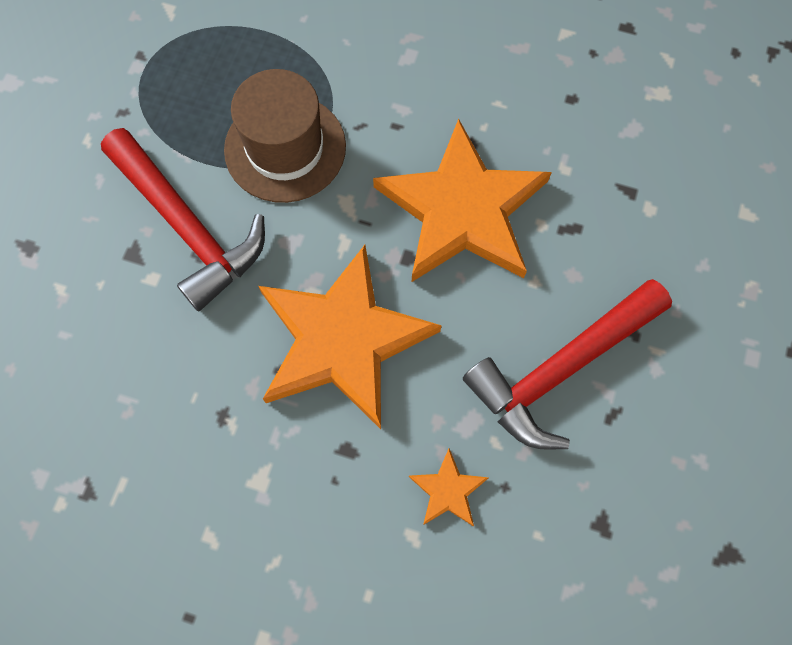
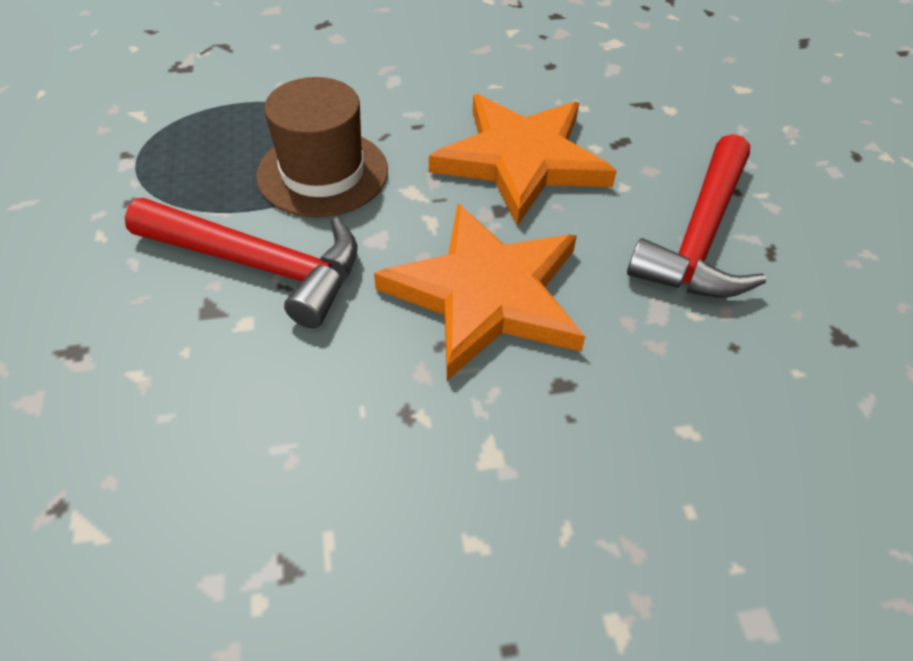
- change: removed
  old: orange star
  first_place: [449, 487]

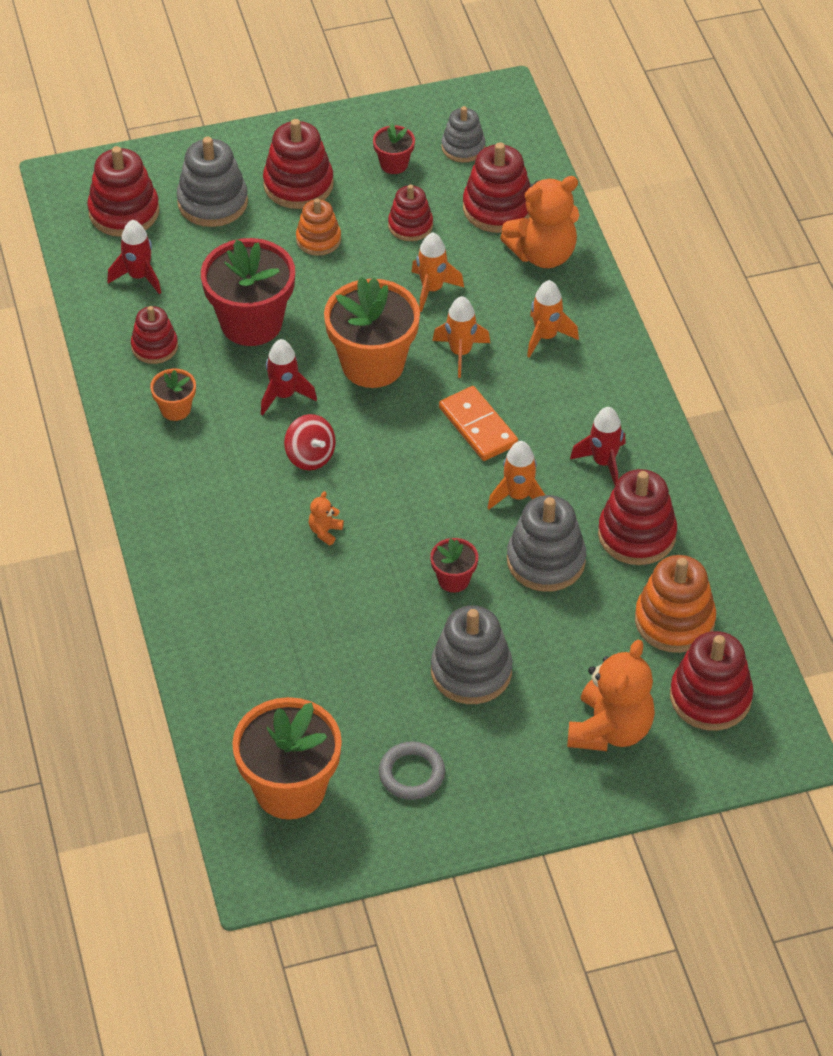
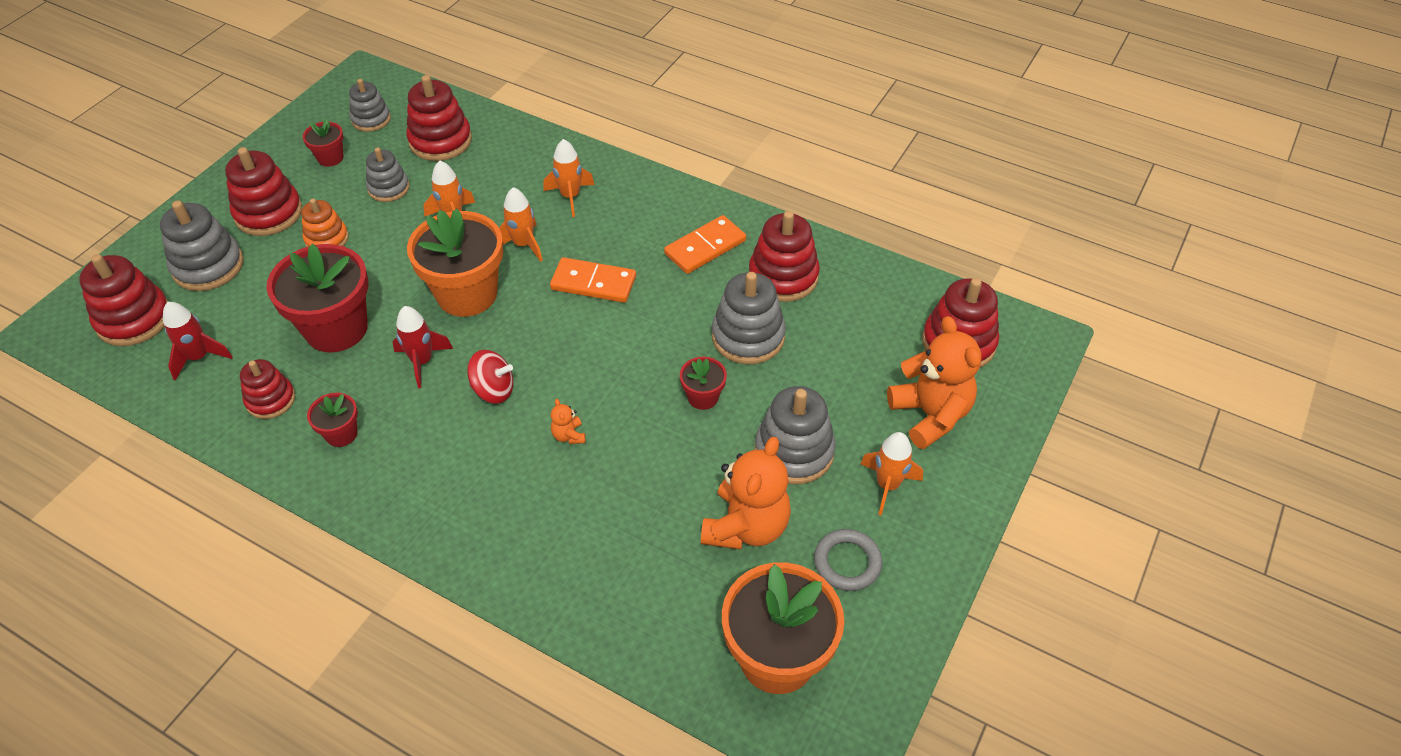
- change: removed
  old: orange stacking toy
  first_place: [675, 604]
- change: moved
  old: orange rocket
  first_place: [516, 475]
  second_place: [891, 474]
- change: moved
  old: orange teddy bear
  first_place: [539, 222]
  second_place: [746, 493]
- change: replaced
  old: red rocket
  new: orange domino
  first_place: [598, 446]
  second_place: [705, 244]
- change: recoloured
  old: orange flower pot
  new: red flower pot
  first_place: [173, 395]
  second_place: [332, 420]
- change: recoloured
  old: red stacking toy
  new: grey stacking toy
  first_place: [410, 212]
  second_place: [387, 174]

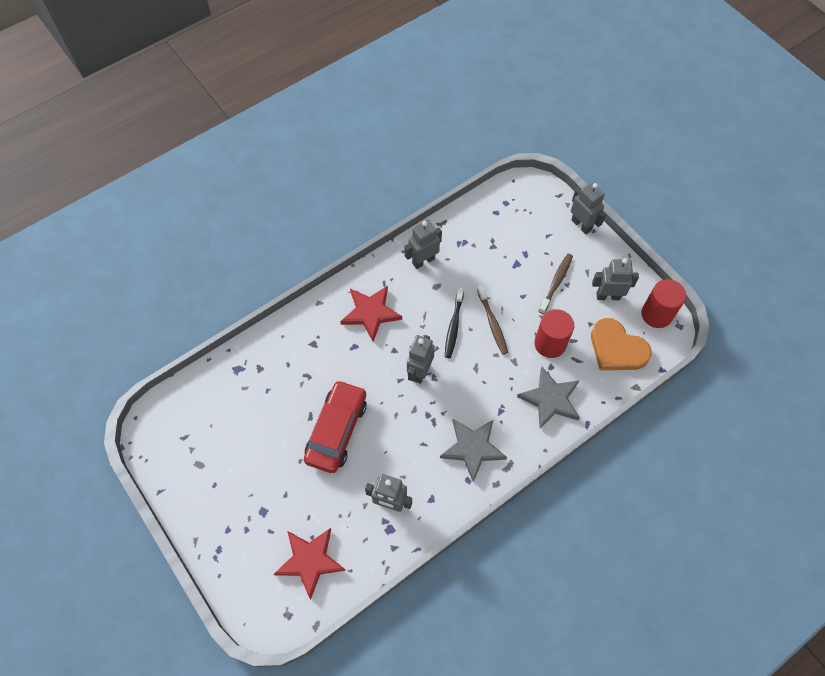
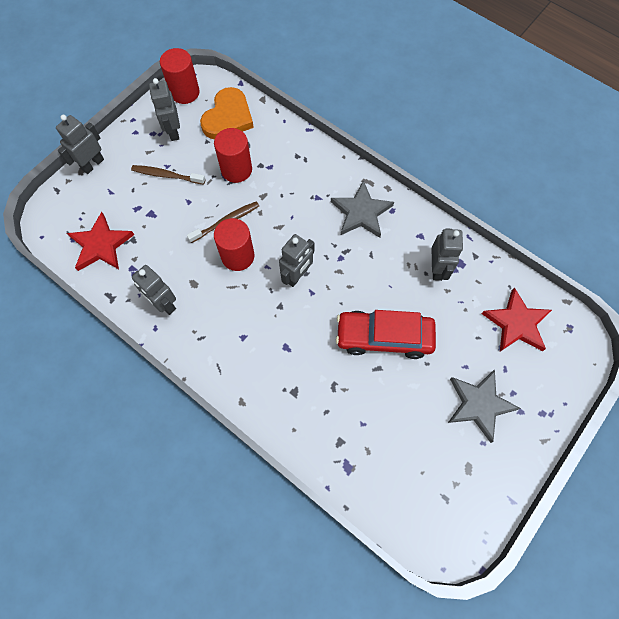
- change: moved
  old: red star
  first_place: [371, 314]
  second_place: [100, 241]
- change: moved
  old: grey star
  first_place: [548, 398]
  second_place: [484, 406]
- change: replaced
  old: black toothbrush
  new: red cylinder
  first_place: [454, 322]
  second_place: [234, 244]
- change: turned
  old: grey robot
  first_place: [421, 359]
  second_place: [297, 260]
  degrees: -60

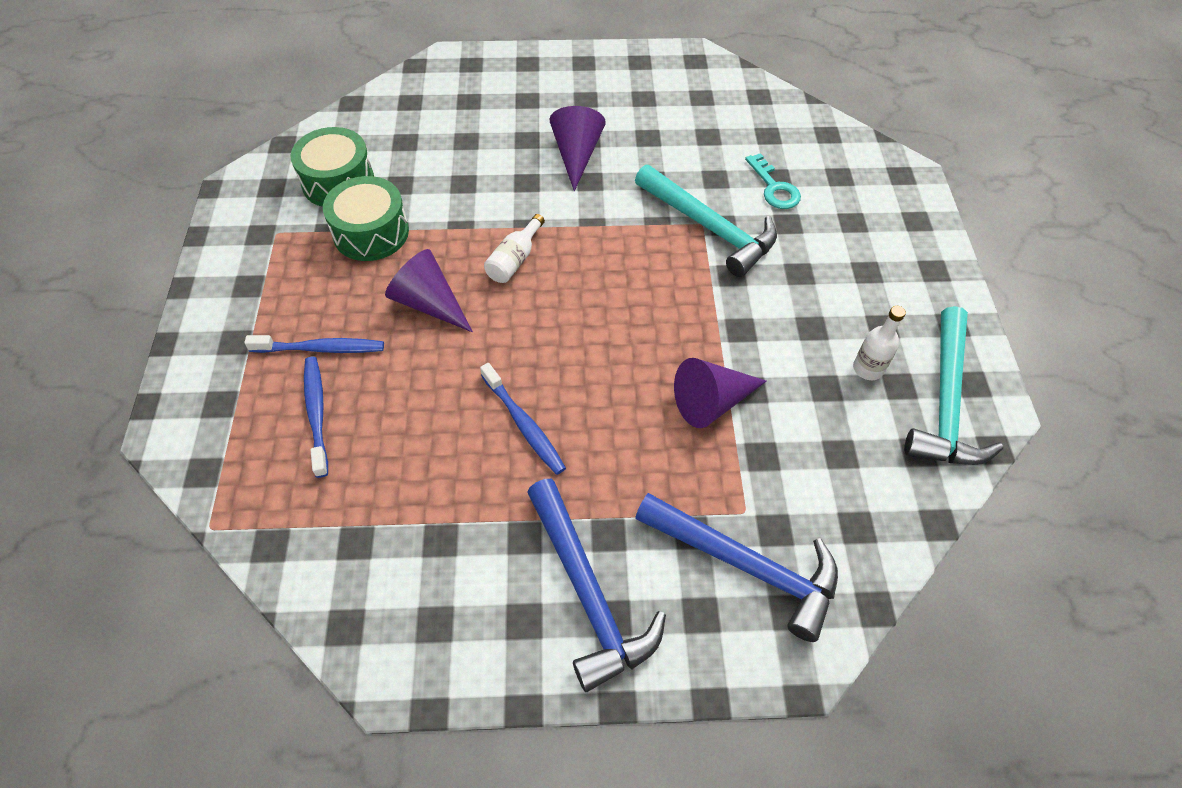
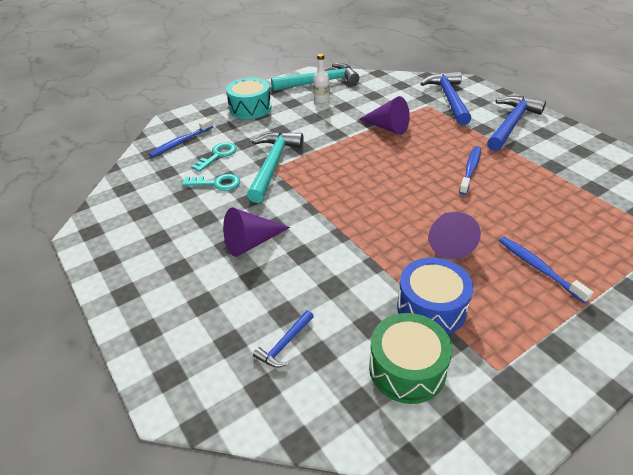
- change: removed
  old: white bottle
  first_place: [514, 248]
- change: added
  new: turquoise key
  second_place: [211, 182]
- change: added
  new: turquoise drum
  second_place: [249, 98]
- change: added
  new: blue hammer
  second_place: [283, 339]
- change: moved
  old: blue toothbrush
  first_place: [316, 417]
  second_place: [181, 137]
- change: recoloured
  old: green drum
  new: blue drum
  first_place: [366, 218]
  second_place: [435, 296]

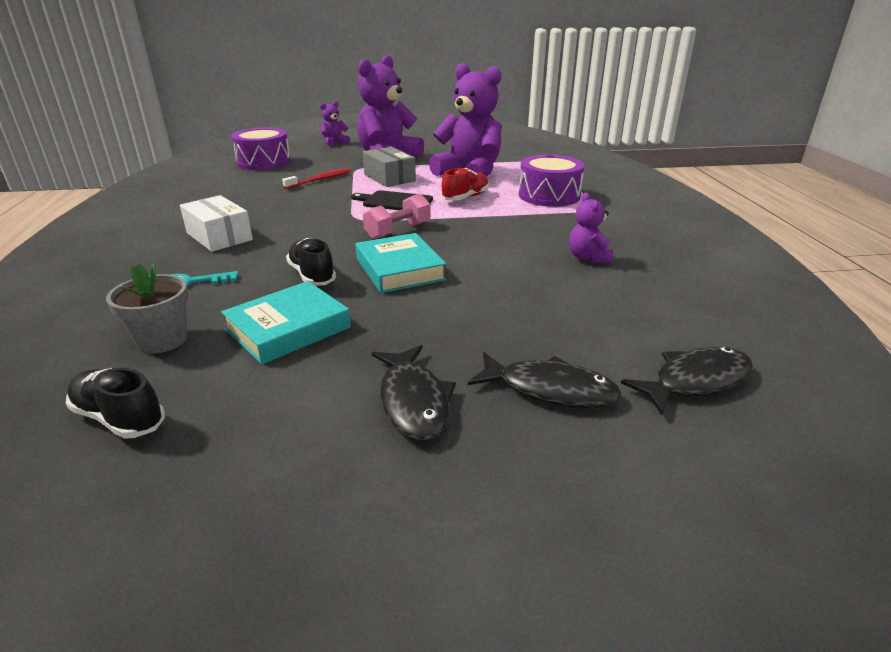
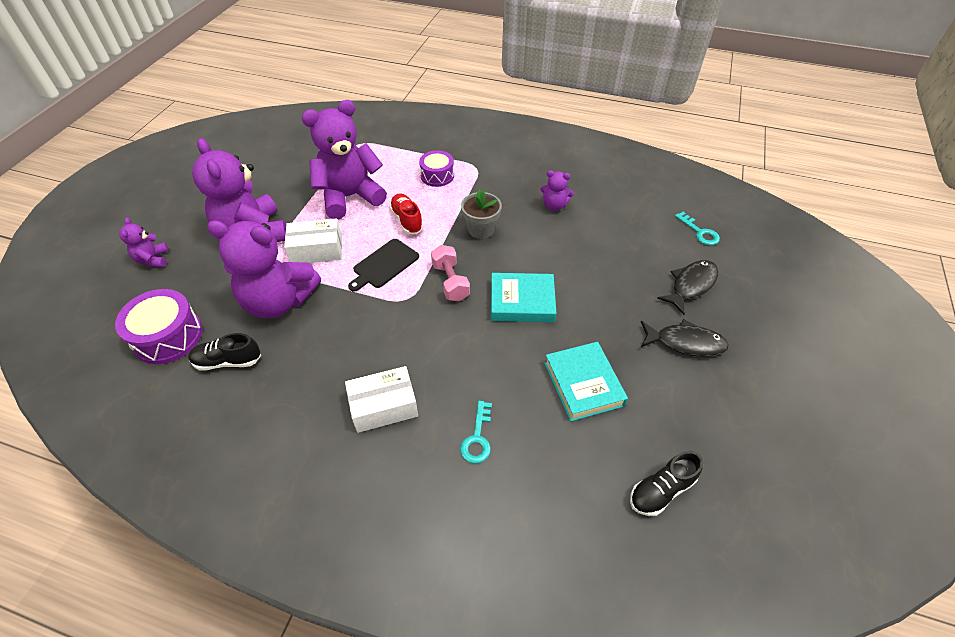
- change: moved
  old: grey flower pot
  first_place: [147, 308]
  second_place: [481, 214]
- change: moved
  old: black shoe
  first_place: [311, 262]
  second_place: [224, 352]
- change: replaced
  old: red toothbrush
  new: purple teddy bear
  first_place: [316, 178]
  second_place: [264, 269]
- change: replaced
  old: black fish
  new: turquoise key
  first_place: [687, 381]
  second_place: [697, 228]
- change: recoloured
  old: grey box
  new: white box
  first_place: [389, 167]
  second_place: [313, 240]
- change: resized
  old: purple drum
  first_place: [552, 181]
  second_place: [436, 168]
  factor: 0.66

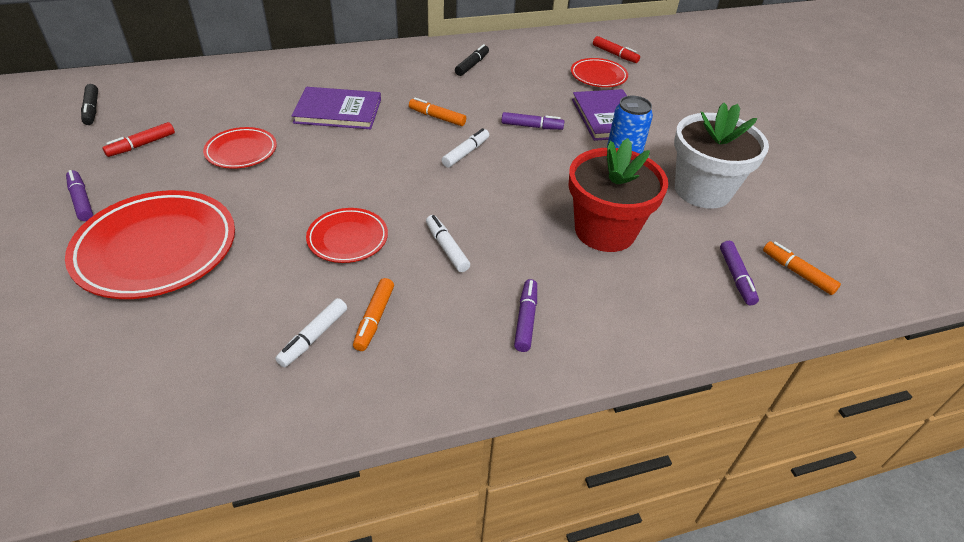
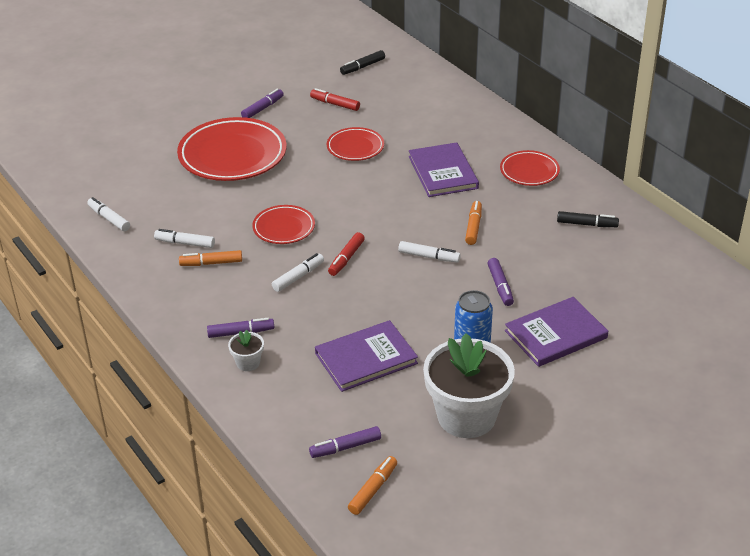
- change: added
  new: white marker
  second_place: [108, 214]
- change: added
  new: white flower pot
  second_place: [246, 350]
- change: moved
  old: red plate
  first_place: [599, 72]
  second_place: [530, 168]
- change: moved
  old: red marker
  first_place: [616, 49]
  second_place: [346, 254]
- change: replaced
  old: red flower pot
  new: purple book
  first_place: [618, 195]
  second_place: [366, 356]

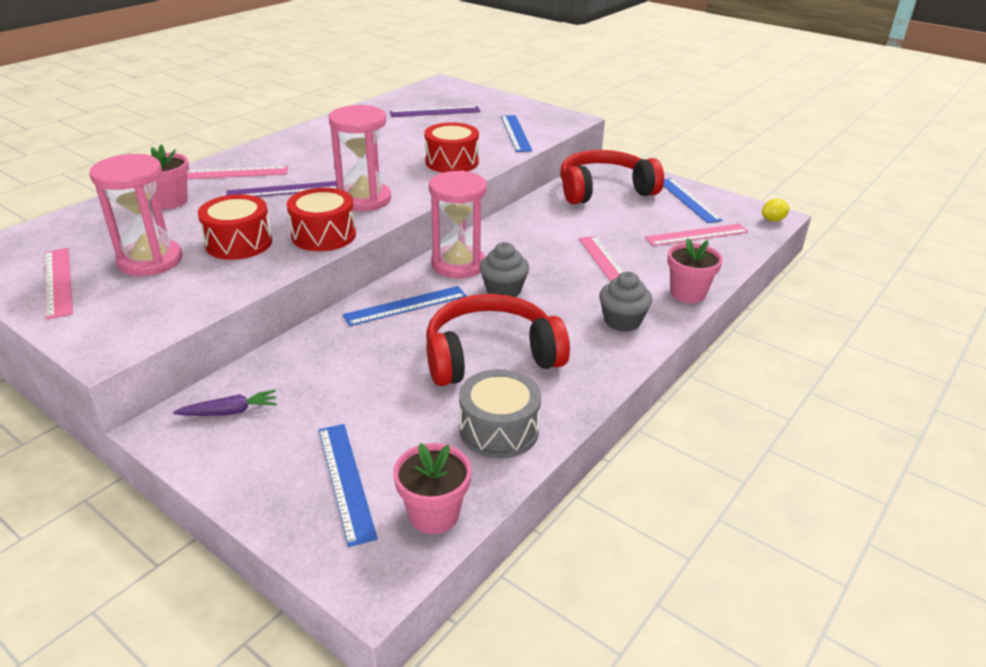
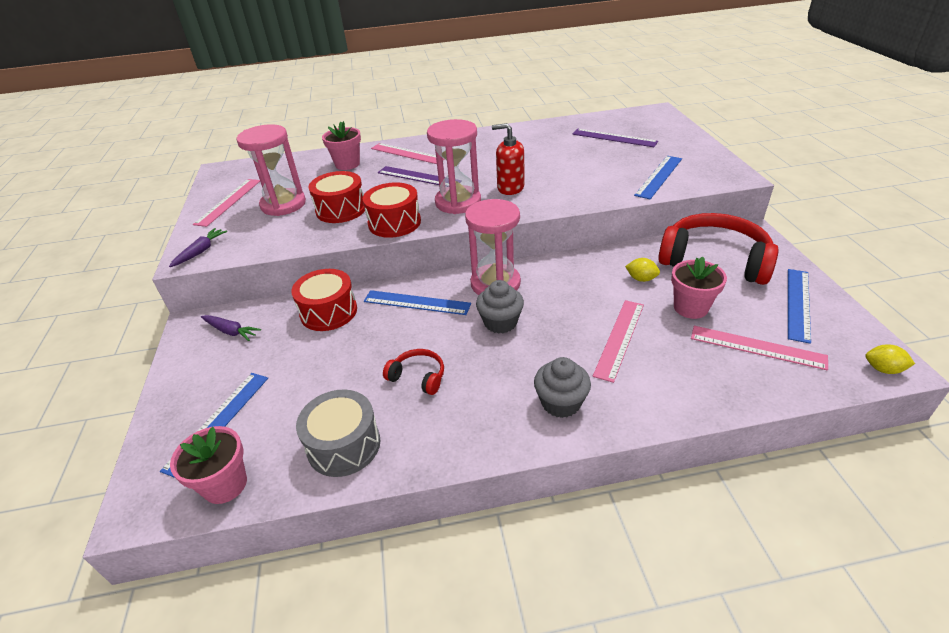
- change: added
  new: purple carrot
  second_place: [198, 247]
- change: added
  new: red soap dispenser
  second_place: [508, 159]
- change: added
  new: yellow lemon
  second_place: [642, 270]
- change: moved
  old: red drum
  first_place: [451, 147]
  second_place: [324, 300]
- change: moved
  old: pink flower pot
  first_place: [695, 270]
  second_place: [699, 287]
- change: resized
  old: red headphones
  first_place: [498, 340]
  second_place: [413, 372]
  factor: 0.46

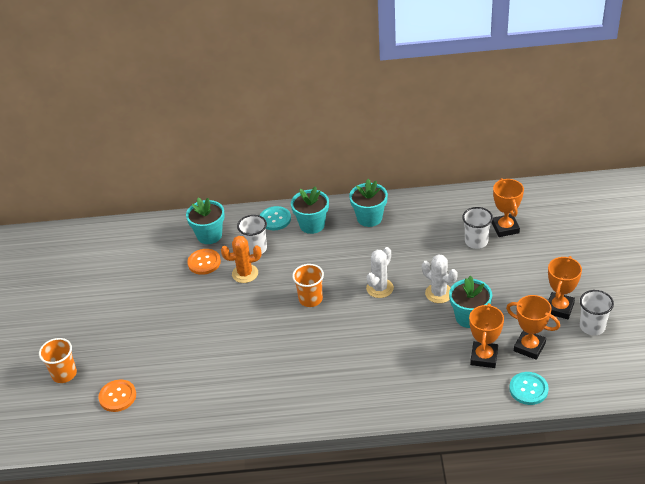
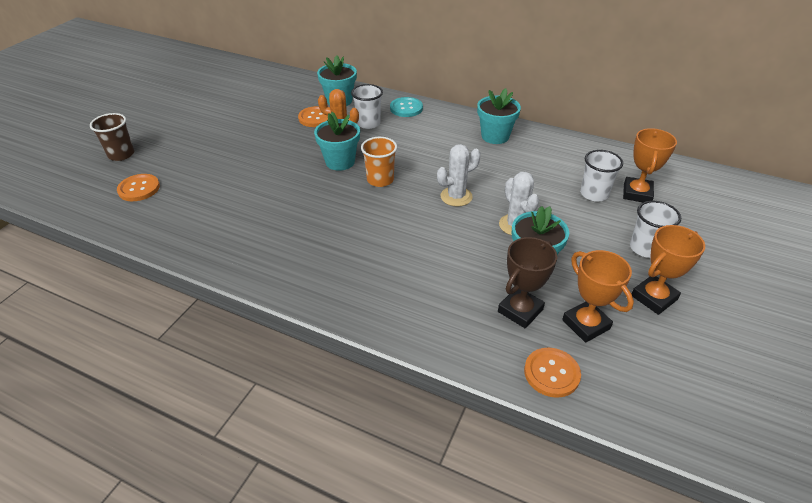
- change: moved
  old: turquoise flower pot
  first_place: [310, 210]
  second_place: [337, 141]
- change: moved
  old: white cup
  first_place: [597, 312]
  second_place: [655, 229]
- change: recoloured
  old: orange cup
  new: brown cup
  first_place: [58, 360]
  second_place: [112, 137]
- change: recoloured
  old: orange trophy
  new: brown trophy
  first_place: [486, 335]
  second_place: [527, 282]
- change: recoloured
  old: turquoise button
  new: orange button
  first_place: [529, 388]
  second_place: [552, 373]

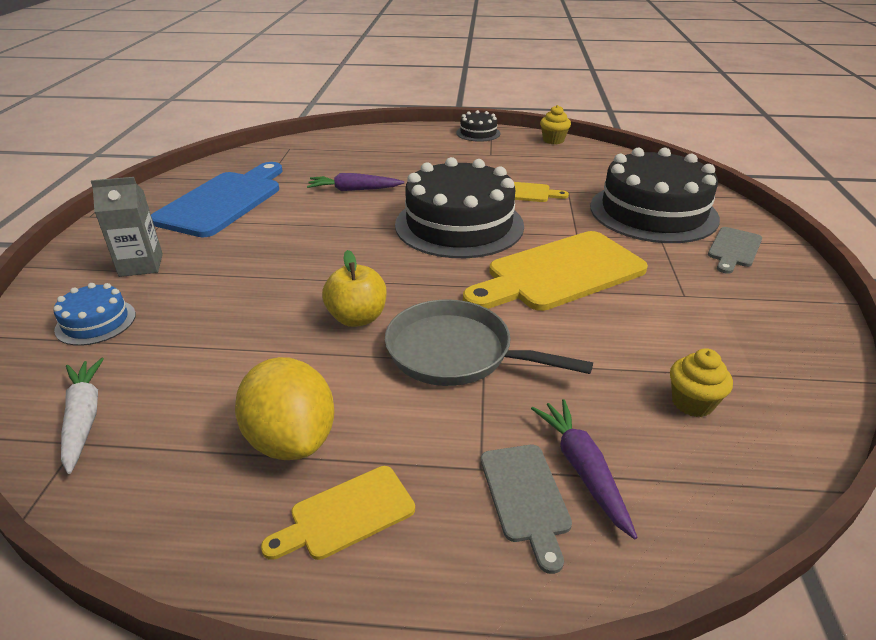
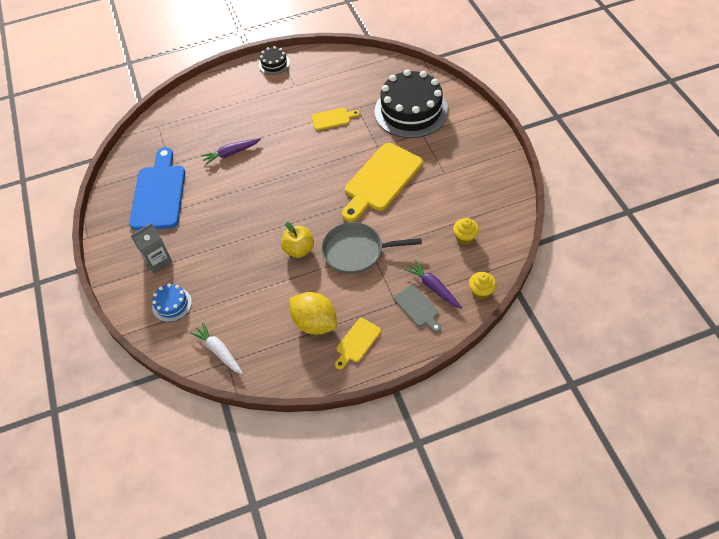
- change: removed
  old: black cake
  first_place: [459, 207]
- change: removed
  old: grey cutting board
  first_place: [735, 250]
- change: moved
  old: yellow cupcake
  first_place: [555, 124]
  second_place: [482, 286]

